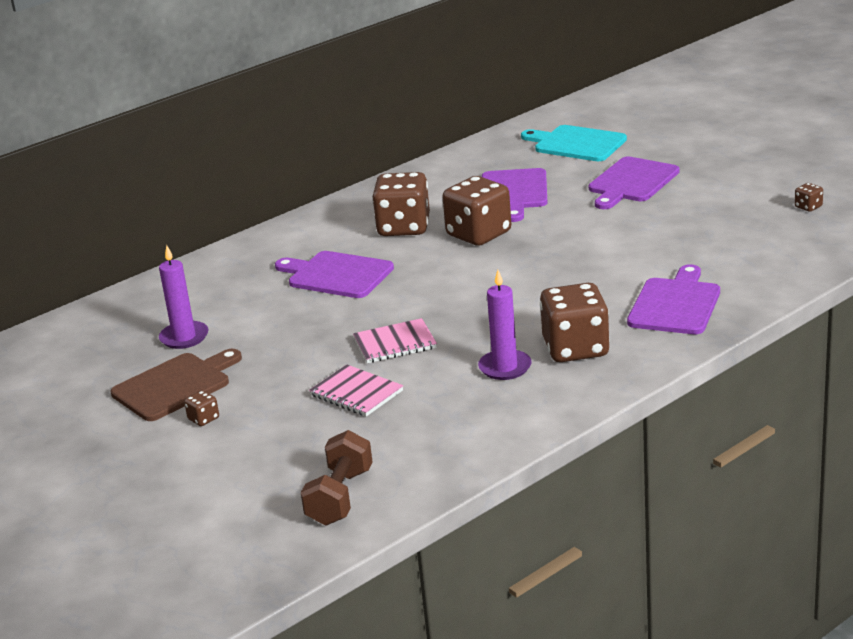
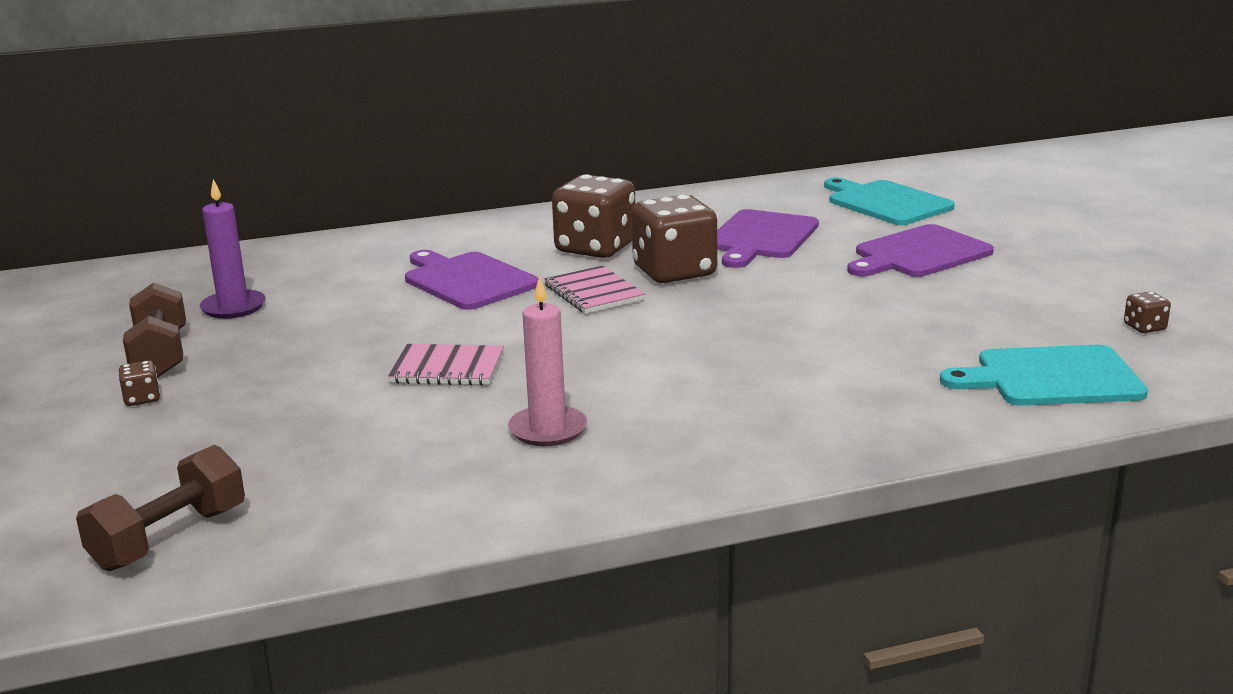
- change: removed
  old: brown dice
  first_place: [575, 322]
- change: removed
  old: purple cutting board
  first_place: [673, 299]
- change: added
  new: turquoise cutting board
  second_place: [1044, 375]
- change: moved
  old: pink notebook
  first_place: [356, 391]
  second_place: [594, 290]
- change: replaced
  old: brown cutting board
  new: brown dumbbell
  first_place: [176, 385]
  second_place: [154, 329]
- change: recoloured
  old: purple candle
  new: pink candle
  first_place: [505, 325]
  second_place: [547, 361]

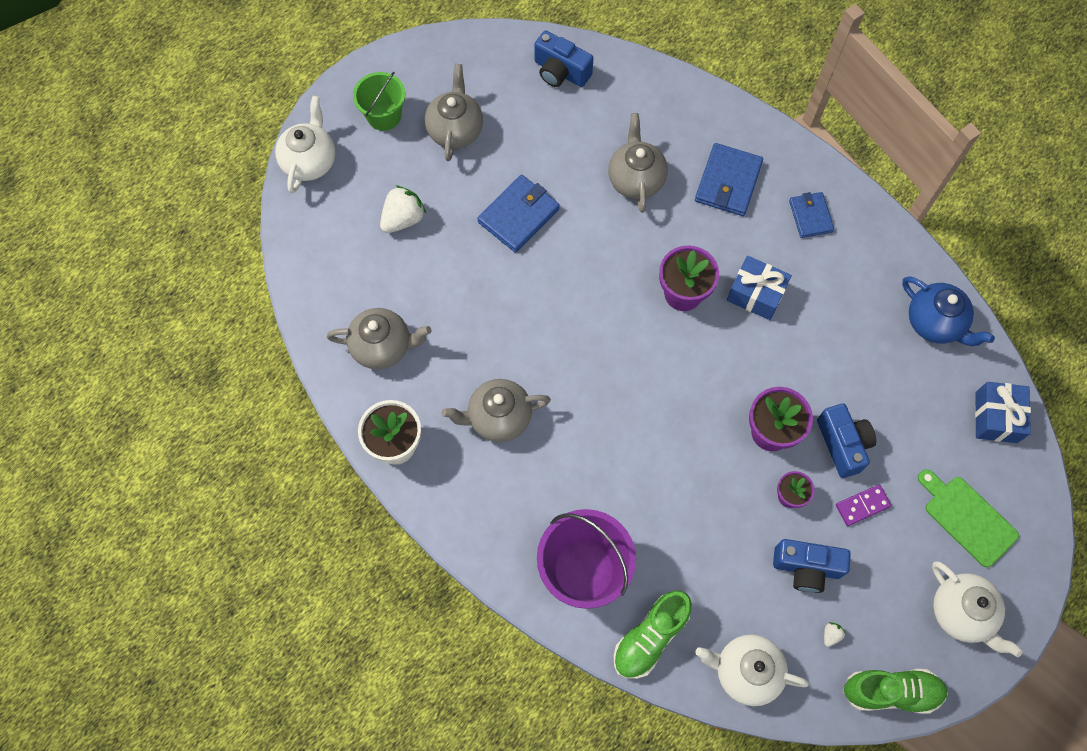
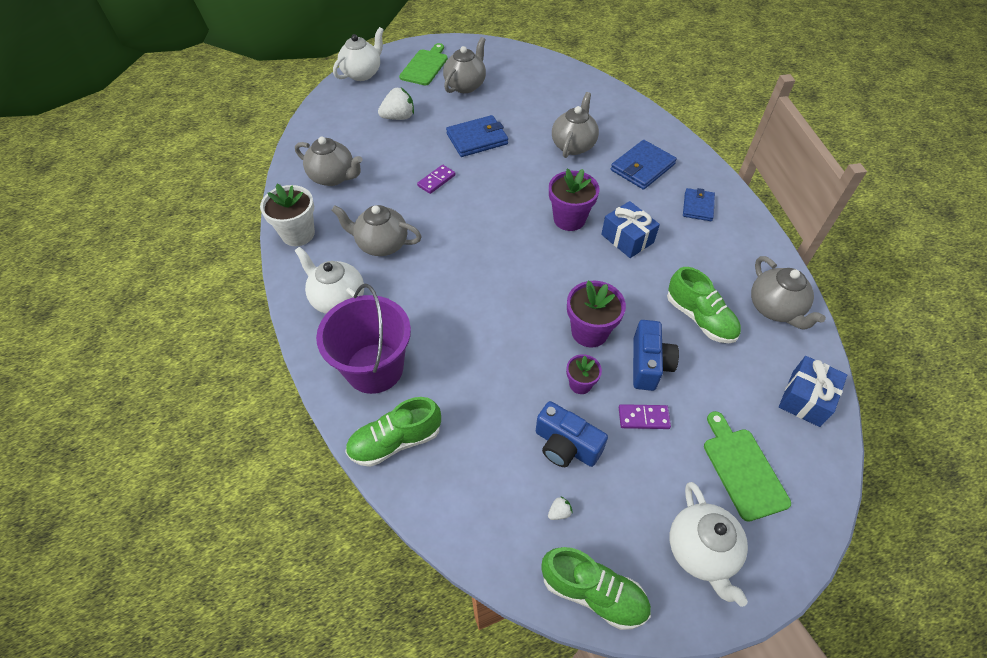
- change: removed
  old: blue camera
  first_place: [563, 59]
- change: added
  new: purple domino
  second_place: [436, 179]
- change: added
  new: green shoe
  second_place: [704, 305]
- change: moved
  old: white teapot
  first_place: [752, 670]
  second_place: [329, 280]
- change: replaced
  old: green bucket
  new: green cutting board
  first_place: [379, 101]
  second_place: [423, 64]
- change: recoloured
  old: blue teapot
  new: grey teapot
  first_place: [948, 311]
  second_place: [788, 293]

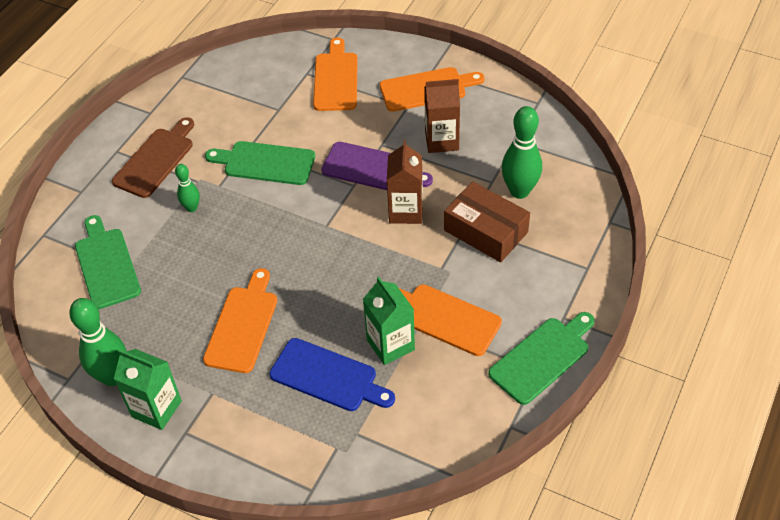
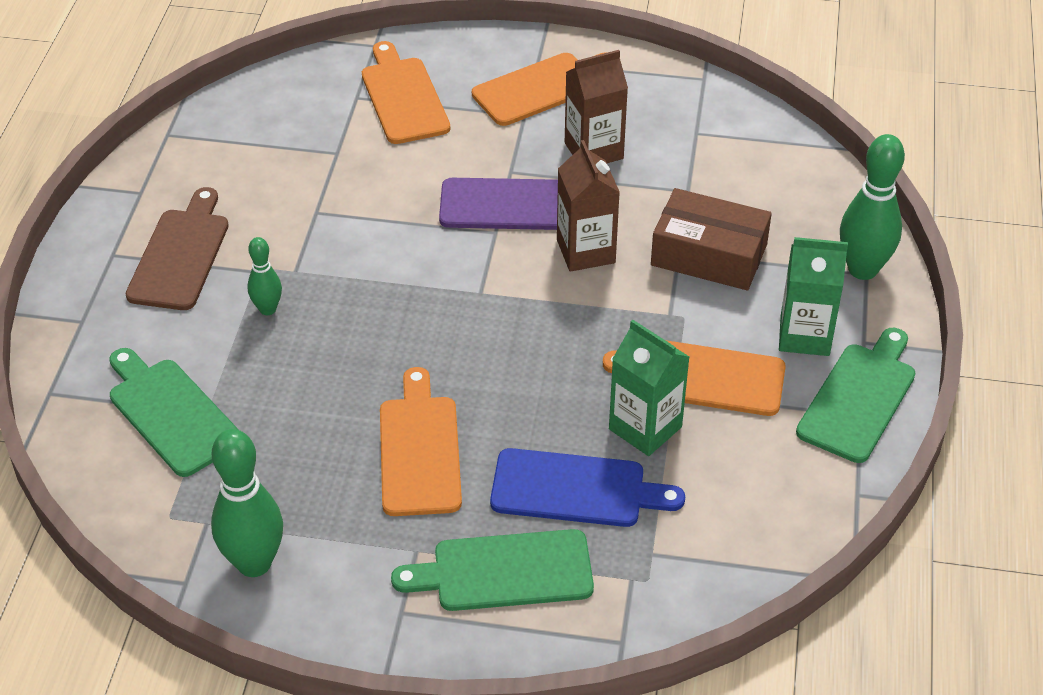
- change: moved
  old: green carton
  first_place: [148, 389]
  second_place: [813, 296]
- change: moved
  old: green cutting board
  first_place: [260, 163]
  second_place: [492, 570]
- change: moved
  old: green bowling pin
  first_place: [522, 152]
  second_place: [872, 207]

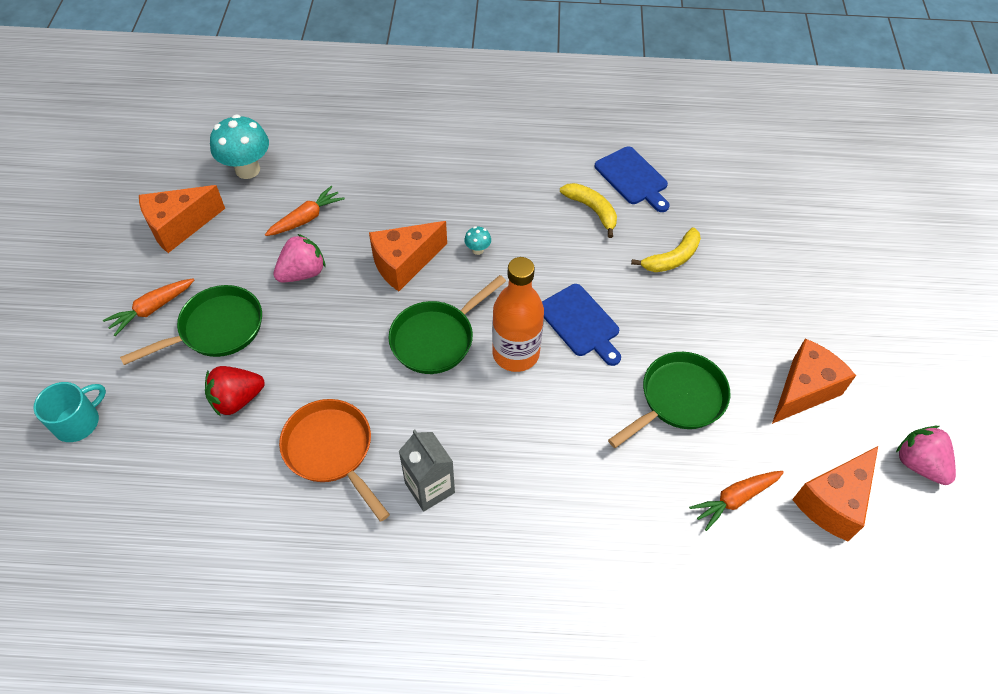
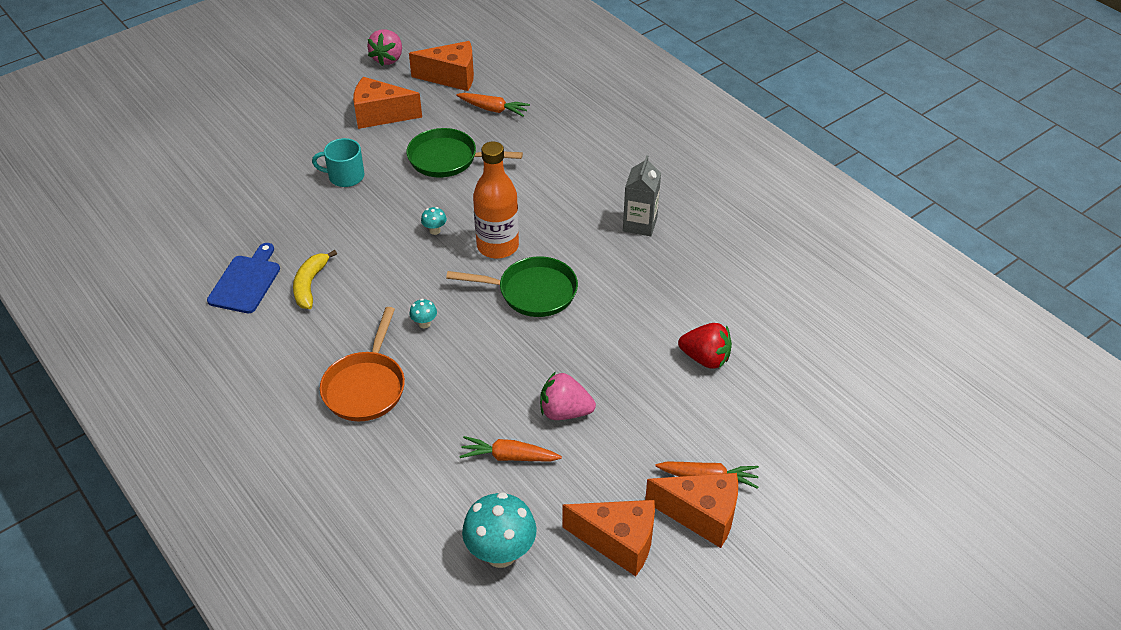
- change: removed
  old: green pan
  first_place: [191, 325]
- change: removed
  old: yellow banana
  first_place: [666, 249]
- change: moved
  old: turquoise mug
  first_place: [70, 412]
  second_place: [338, 162]
- change: moved
  old: orange pan
  first_place: [334, 460]
  second_place: [362, 364]
- change: moved
  old: orange cheese
  first_place: [408, 256]
  second_place: [691, 510]
- change: replaced
  old: blue cutting board
  new: turquoise mushroom
  first_place: [581, 325]
  second_place: [434, 221]

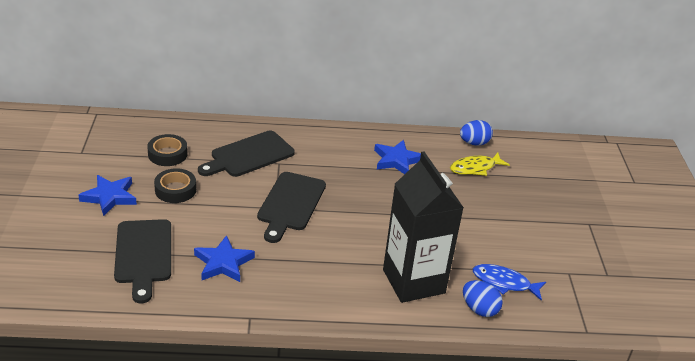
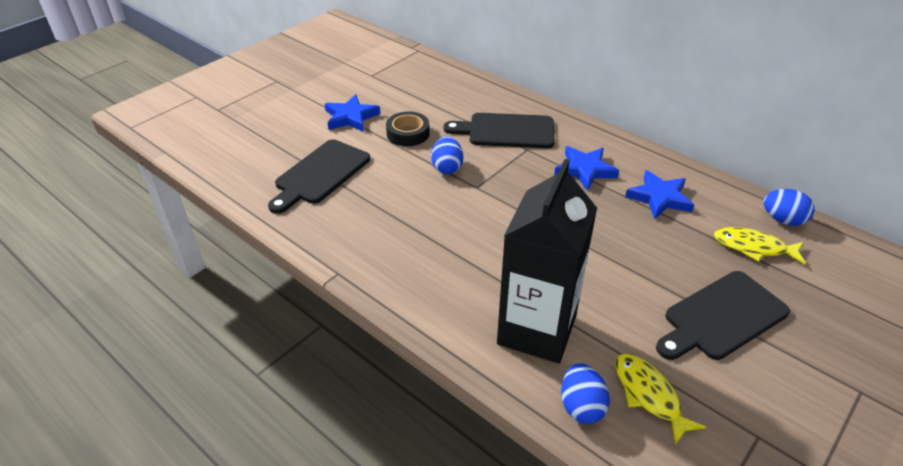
- change: removed
  old: black tape
  first_place: [167, 150]
- change: added
  new: blue egg
  second_place: [447, 155]
- change: moved
  old: blue star
  first_place: [224, 258]
  second_place: [586, 168]
- change: moved
  old: black cutting board
  first_place: [291, 207]
  second_place: [723, 315]
- change: recoloured
  old: blue fish
  new: yellow fish
  first_place: [509, 282]
  second_place: [660, 399]

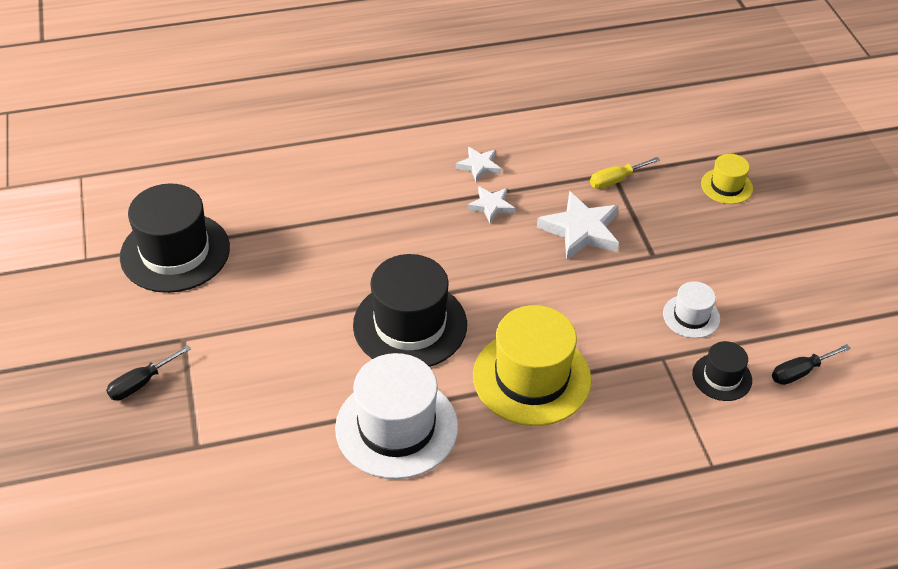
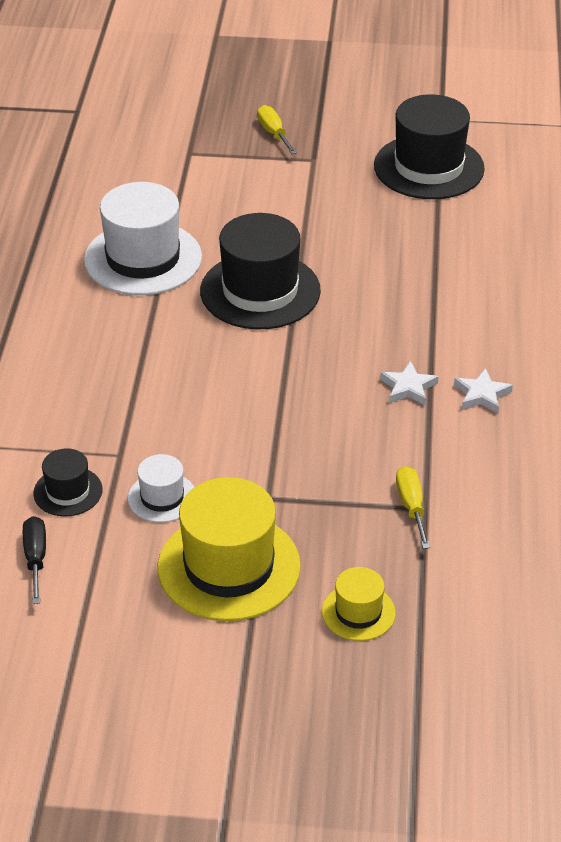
- change: removed
  old: white star
  first_place: [578, 226]
- change: moved
  old: yellow hat
  first_place: [532, 365]
  second_place: [229, 549]
- change: recoloured
  old: black screwdriver
  new: yellow screwdriver
  first_place: [148, 372]
  second_place: [277, 129]

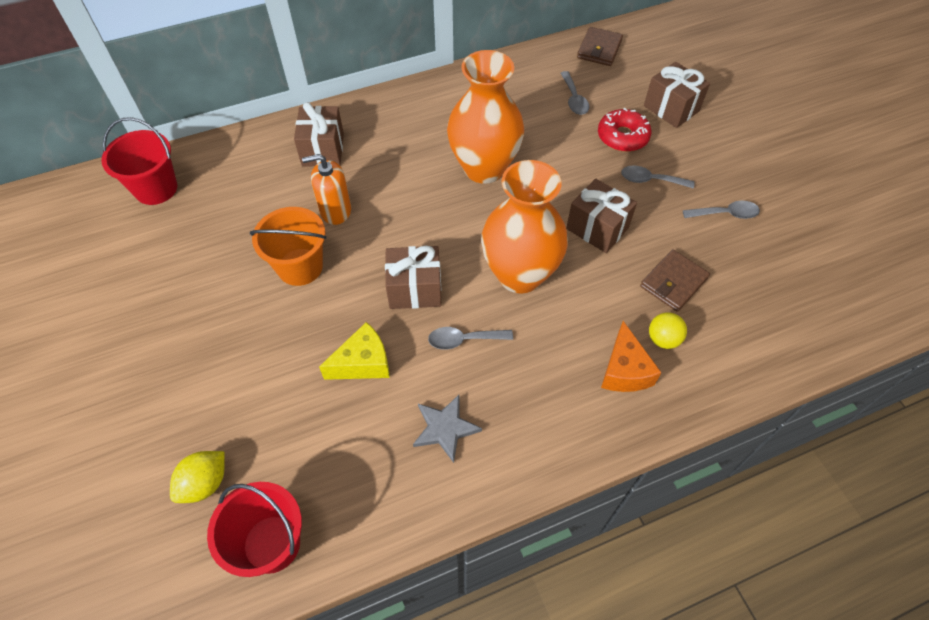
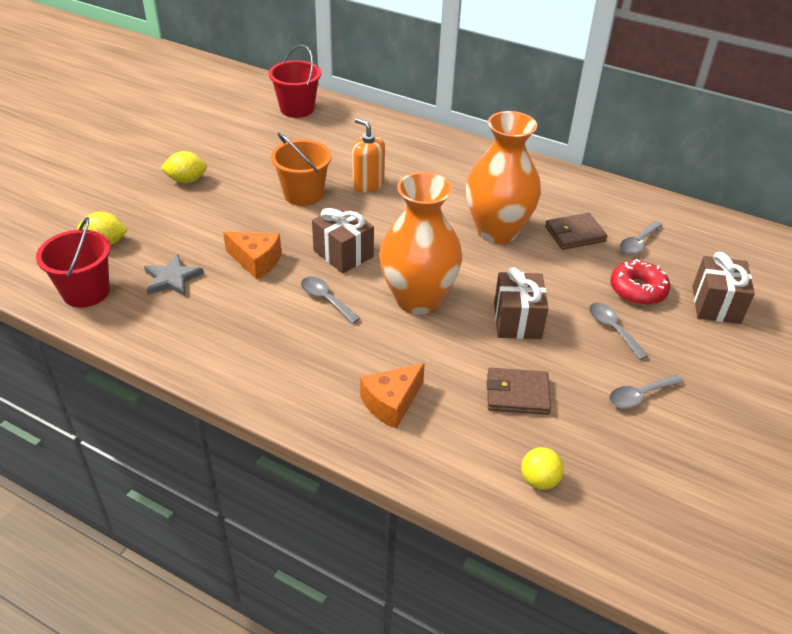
- change: removed
  old: brown gift
  first_place: [319, 134]
- change: added
  new: yellow lemon
  second_place: [184, 167]
- change: moved
  old: grey star
  first_place: [447, 429]
  second_place: [174, 275]
- change: moved
  old: brown wallet
  first_place: [600, 46]
  second_place: [576, 231]
- change: moved
  old: yellow ball
  first_place: [668, 330]
  second_place: [542, 468]
- change: recoloured
  old: yellow cheese
  new: orange cheese
  first_place: [354, 351]
  second_place: [252, 255]
- change: turned
  old: grey spoon
  first_place: [721, 210]
  second_place: [646, 391]
  degrees: 105

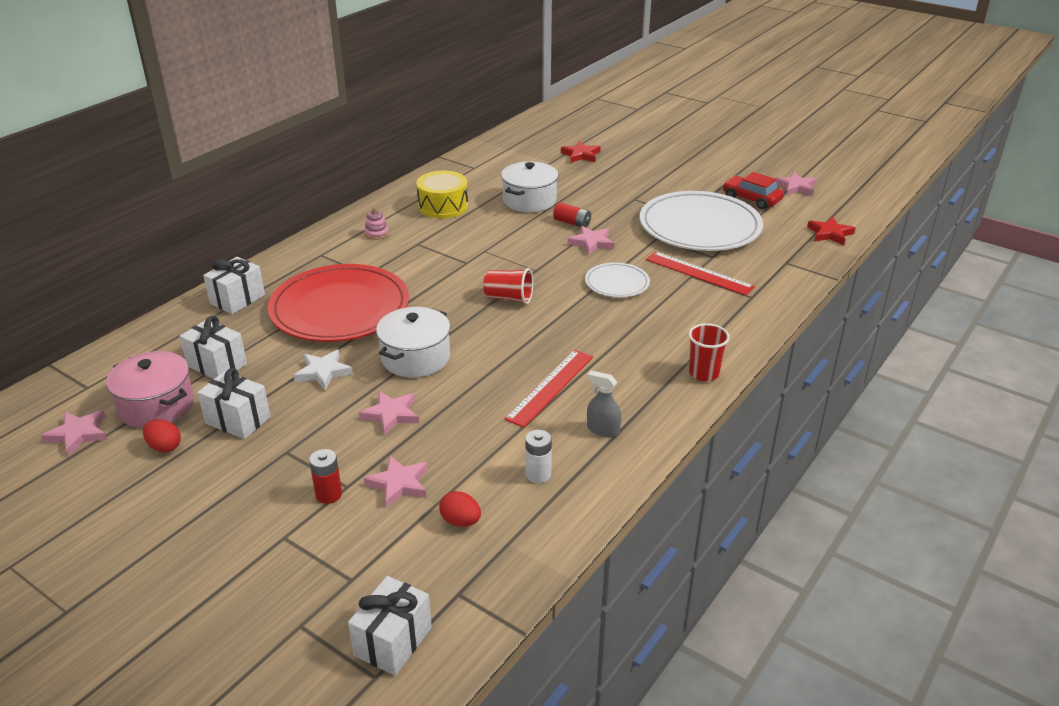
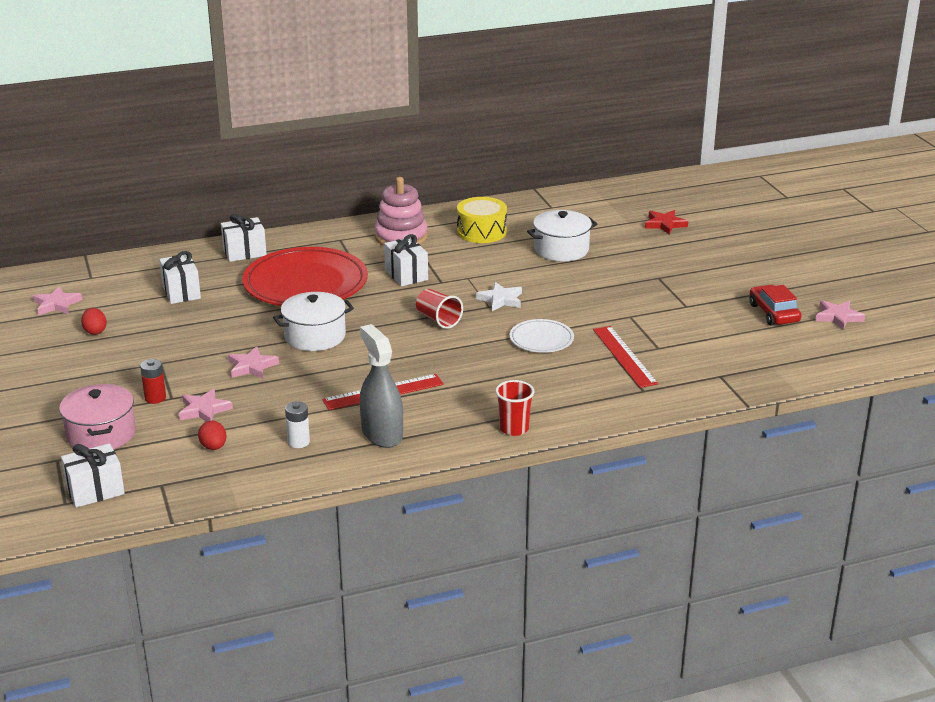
- change: removed
  old: red battery
  first_place: [572, 214]
- change: removed
  old: pink star
  first_place: [590, 240]
- change: removed
  old: white plate
  first_place: [701, 221]
- change: removed
  old: red star
  first_place: [831, 231]
- change: moved
  old: pink pot
  first_place: [150, 389]
  second_place: [97, 417]
- change: moved
  old: white gift
  first_place: [234, 403]
  second_place: [406, 260]
- change: moved
  old: white star
  first_place: [323, 369]
  second_place: [499, 296]
- change: resized
  old: pink stacking toy
  first_place: [376, 223]
  second_place: [401, 211]
  factor: 2.3
- change: resized
  old: grey spray bottle
  first_place: [604, 404]
  second_place: [381, 386]
  factor: 1.86

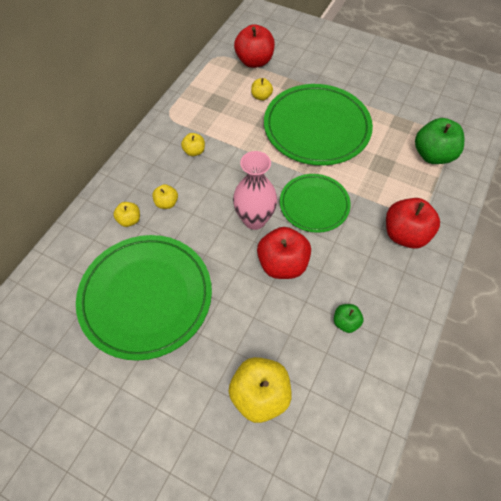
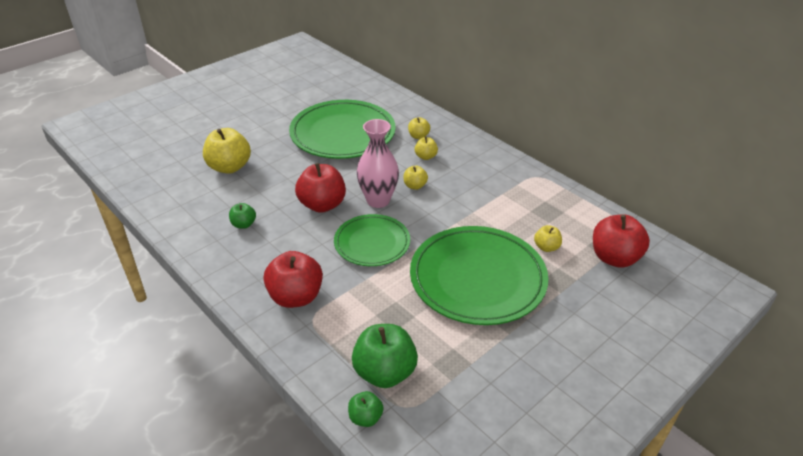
- change: added
  new: green apple
  second_place: [366, 409]
- change: moved
  old: yellow apple
  first_place: [193, 144]
  second_place: [416, 178]

